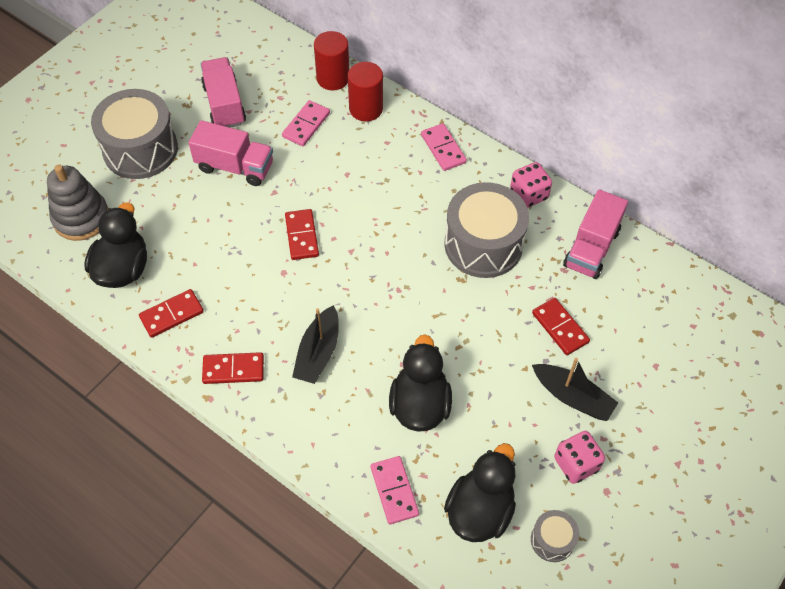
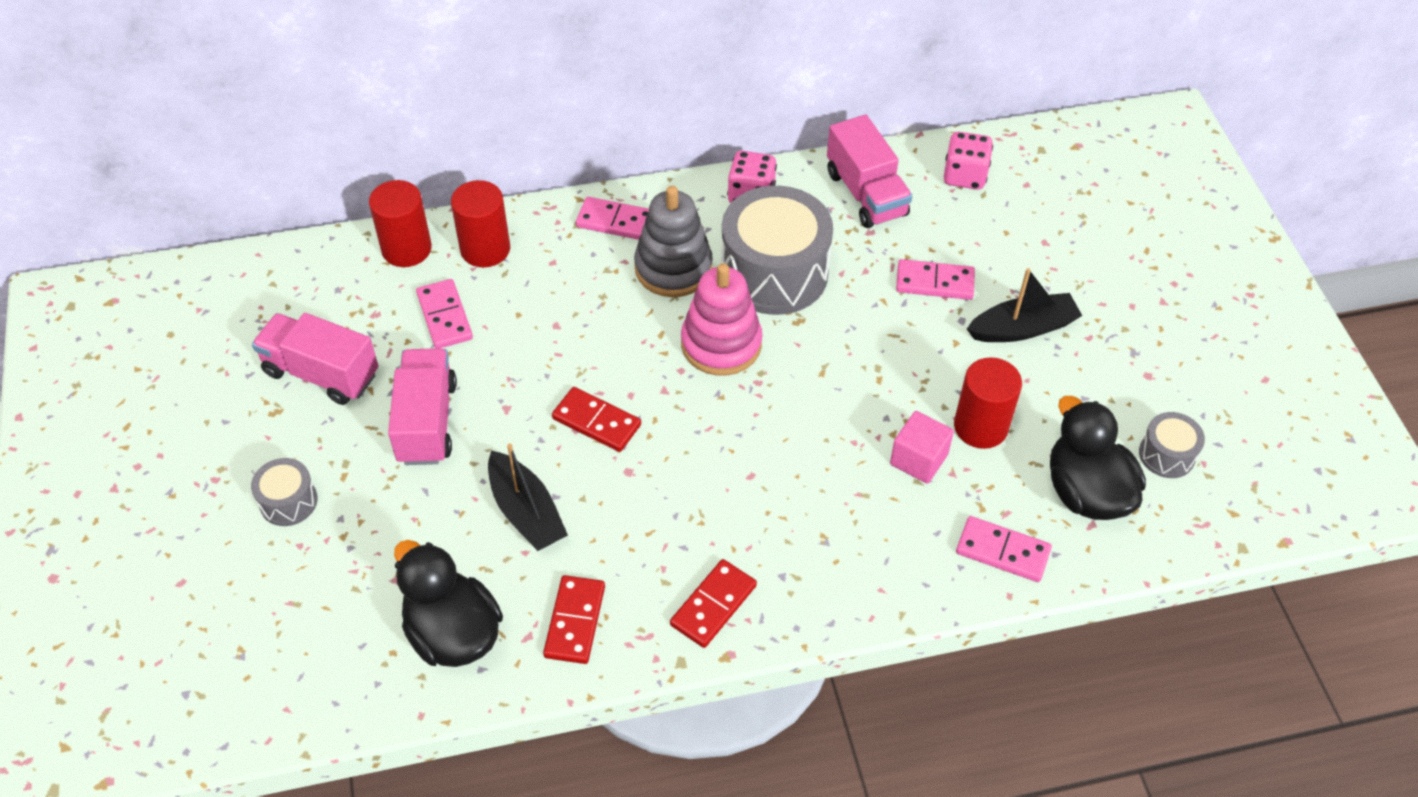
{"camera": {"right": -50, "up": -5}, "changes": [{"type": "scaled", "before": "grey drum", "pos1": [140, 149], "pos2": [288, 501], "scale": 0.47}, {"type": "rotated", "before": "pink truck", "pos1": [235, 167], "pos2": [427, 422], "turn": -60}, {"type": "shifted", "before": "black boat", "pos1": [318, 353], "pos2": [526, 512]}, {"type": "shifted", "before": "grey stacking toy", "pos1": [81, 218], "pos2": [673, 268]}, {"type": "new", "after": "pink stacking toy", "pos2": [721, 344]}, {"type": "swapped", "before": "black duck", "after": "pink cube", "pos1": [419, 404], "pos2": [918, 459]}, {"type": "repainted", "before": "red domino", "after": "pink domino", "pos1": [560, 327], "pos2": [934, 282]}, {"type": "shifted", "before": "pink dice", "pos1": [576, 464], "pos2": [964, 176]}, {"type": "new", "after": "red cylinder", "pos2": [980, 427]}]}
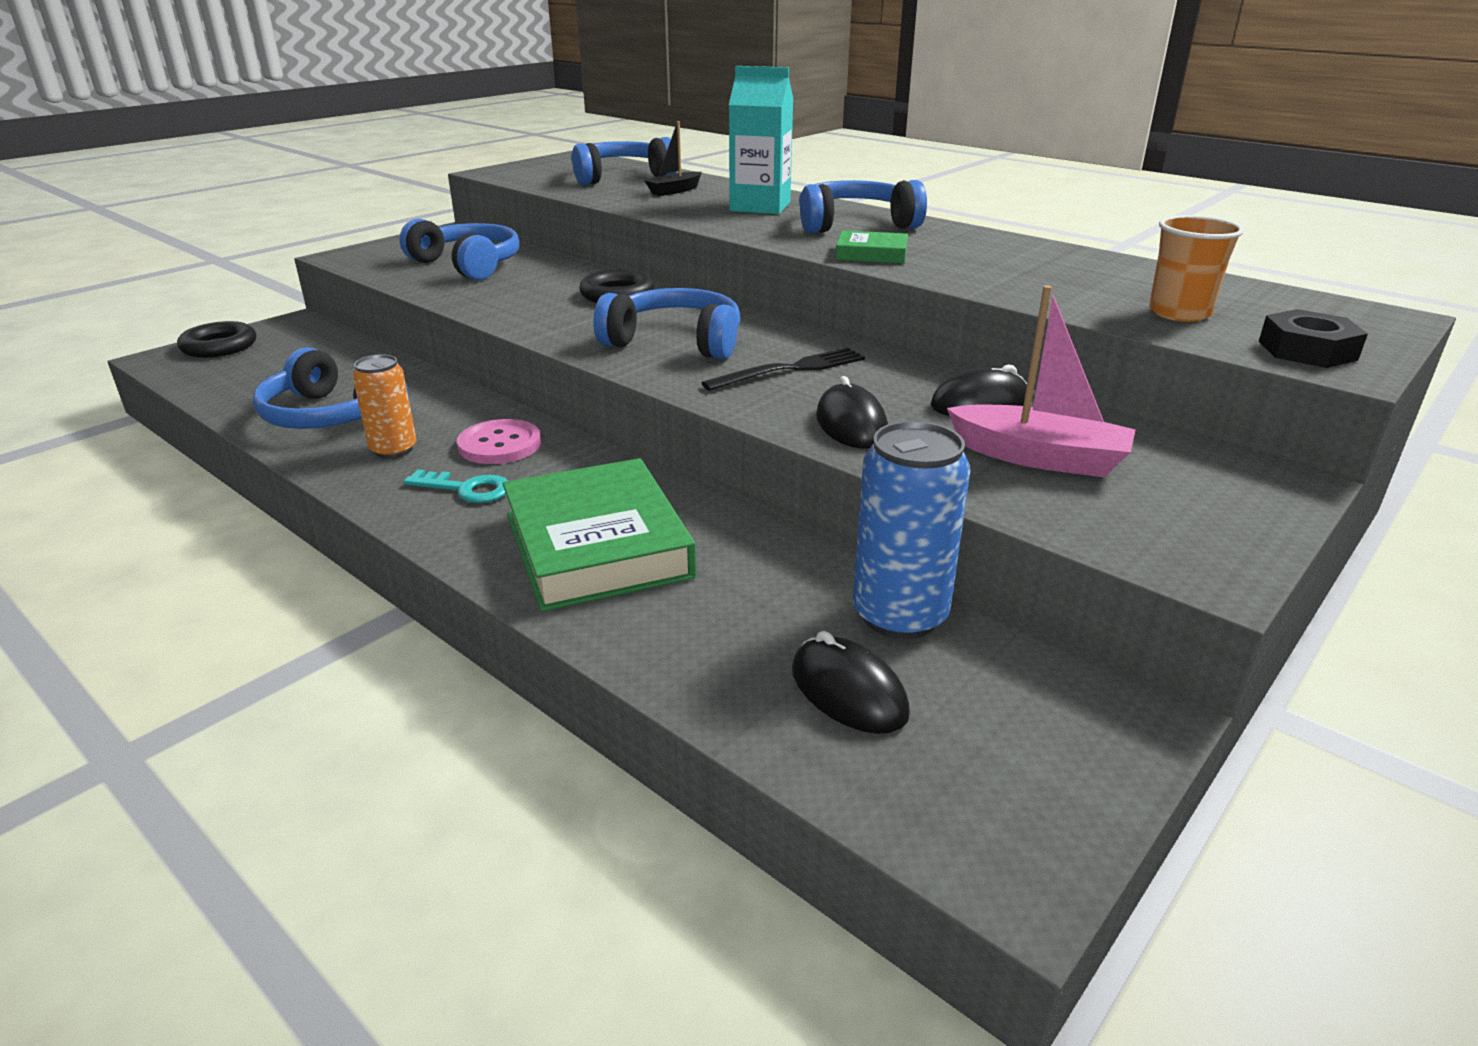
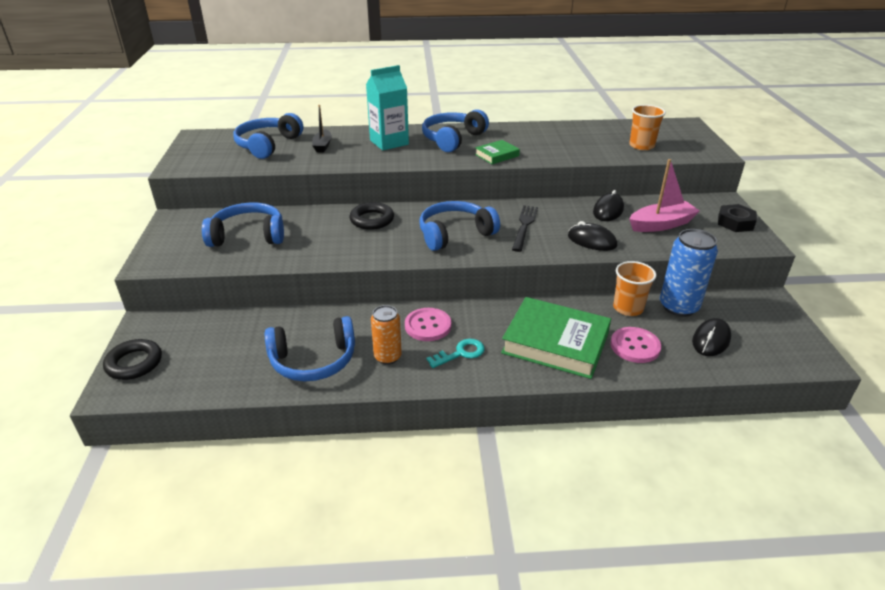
{"camera": {"right": -45, "up": 5}, "changes": [{"type": "new", "after": "pink button", "pos2": [635, 346]}, {"type": "new", "after": "orange cup", "pos2": [628, 308]}, {"type": "rotated", "before": "black mouse", "pos1": [848, 692], "pos2": [711, 340], "turn": -60}, {"type": "shifted", "before": "black nut", "pos1": [1307, 350], "pos2": [735, 222]}]}
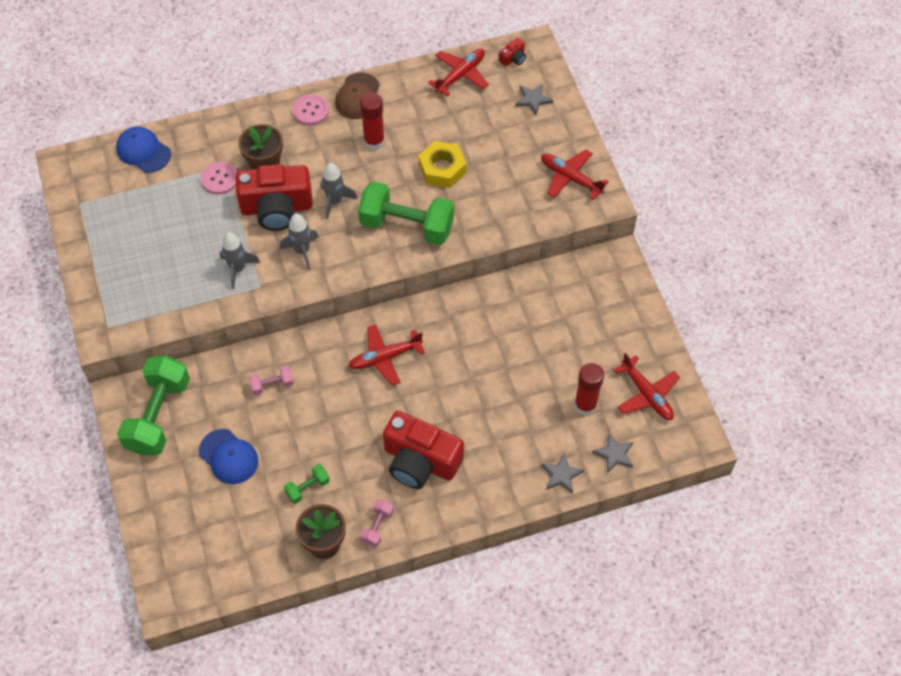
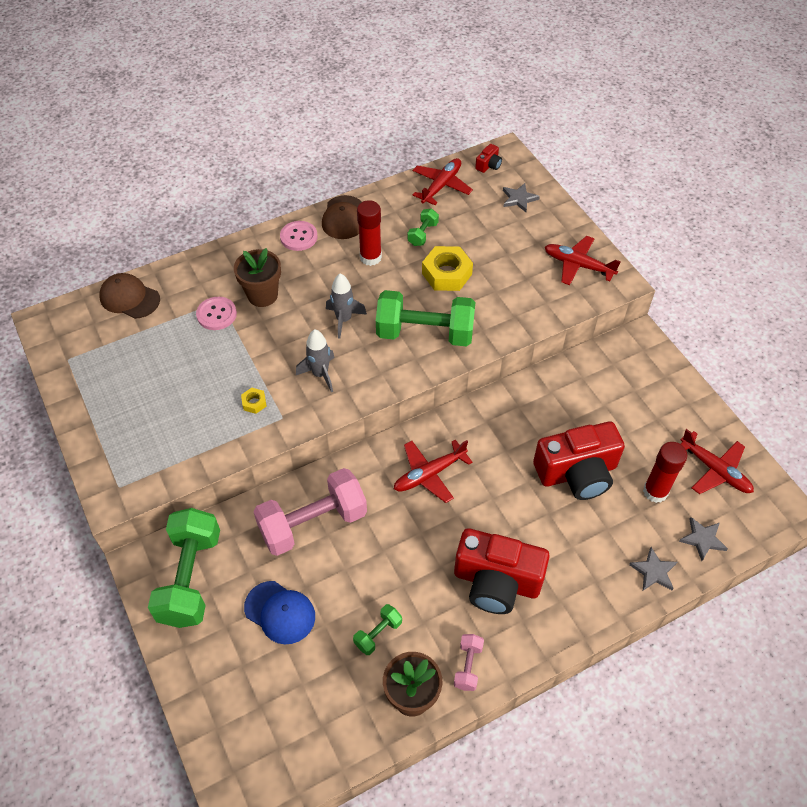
{"camera": {"right": -10, "up": -5}, "changes": [{"type": "repainted", "before": "blue cap", "after": "brown cap", "pos1": [143, 151], "pos2": [129, 298]}, {"type": "swapped", "before": "grey rocket", "after": "yellow nut", "pos1": [238, 269], "pos2": [254, 403]}, {"type": "scaled", "before": "pink dumbbell", "pos1": [272, 385], "pos2": [313, 523], "scale": 2.22}, {"type": "new", "after": "green dumbbell", "pos2": [423, 234]}, {"type": "shifted", "before": "red camera", "pos1": [276, 208], "pos2": [577, 472]}]}
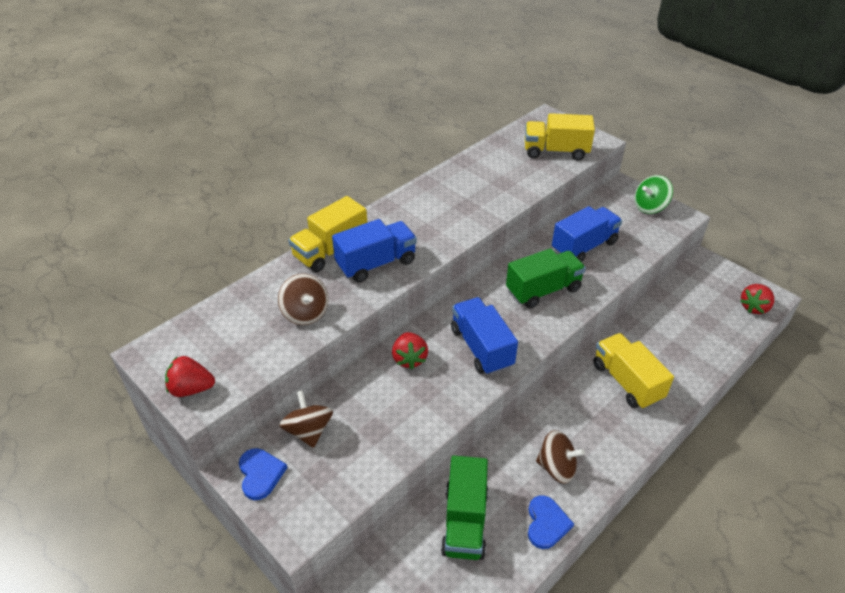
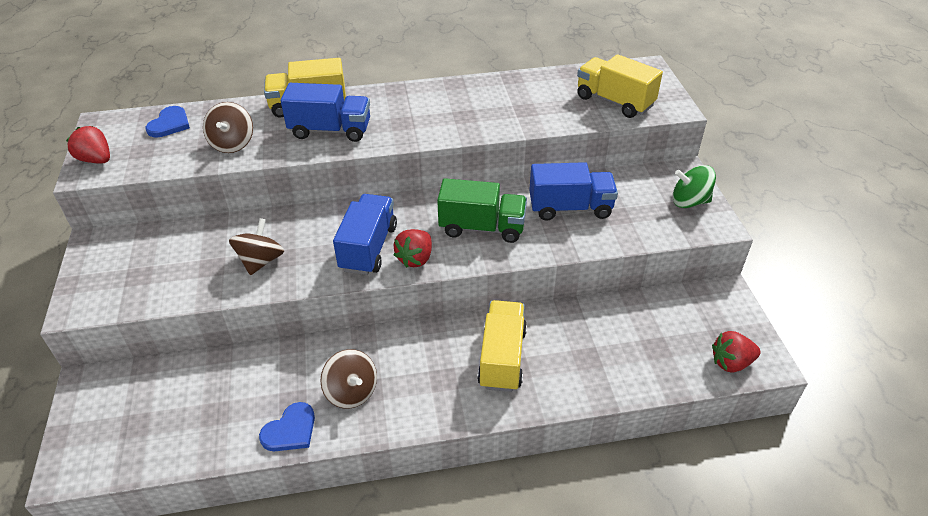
{"camera": {"right": 35, "up": 0}, "changes": [{"type": "shifted", "before": "blue heart", "pos1": [260, 474], "pos2": [170, 124]}, {"type": "shifted", "before": "brown spinning top", "pos1": [308, 431], "pos2": [261, 261]}, {"type": "shifted", "before": "red strawberry", "pos1": [409, 359], "pos2": [415, 259]}, {"type": "gone", "before": "green truck", "pos1": [464, 521]}]}
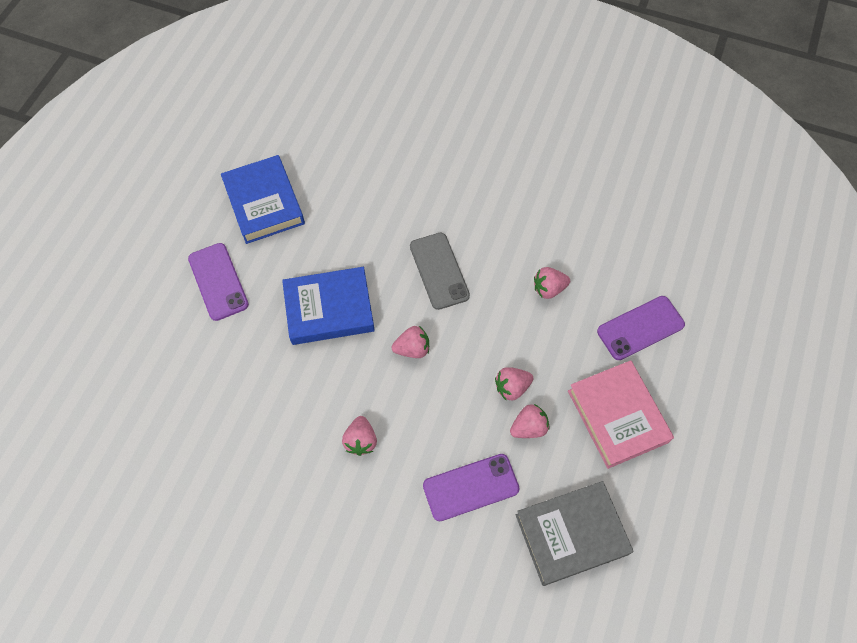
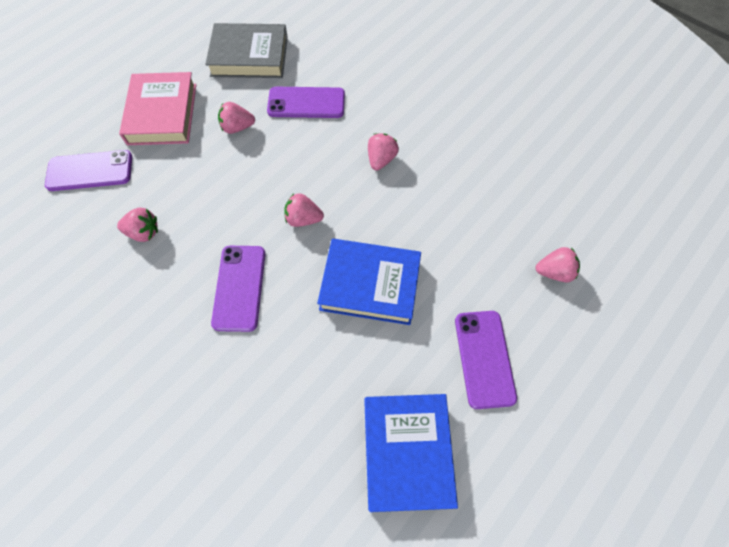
{"camera": {"right": -160, "up": 0}, "changes": [{"type": "repainted", "before": "grey phone", "after": "purple phone", "pos1": [439, 271], "pos2": [239, 287]}, {"type": "shifted", "before": "pink strawberry", "pos1": [512, 387], "pos2": [554, 272]}]}
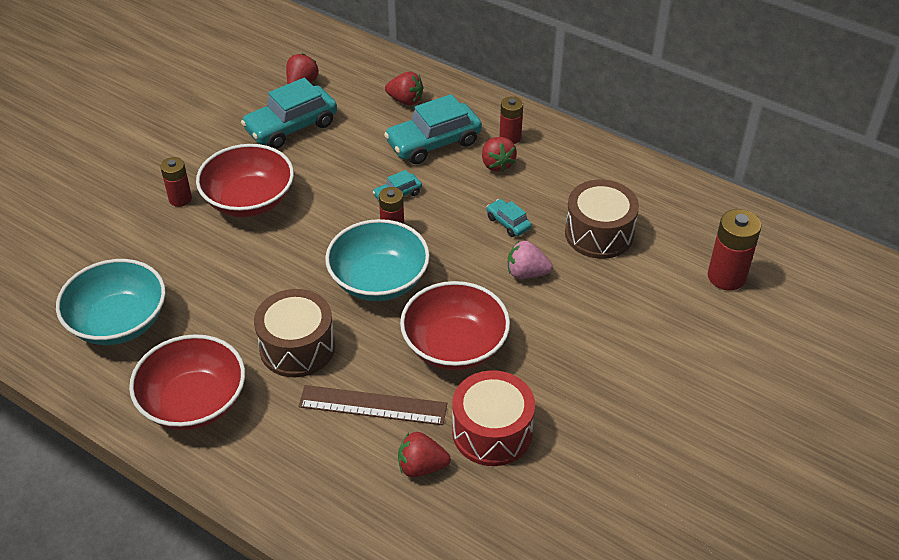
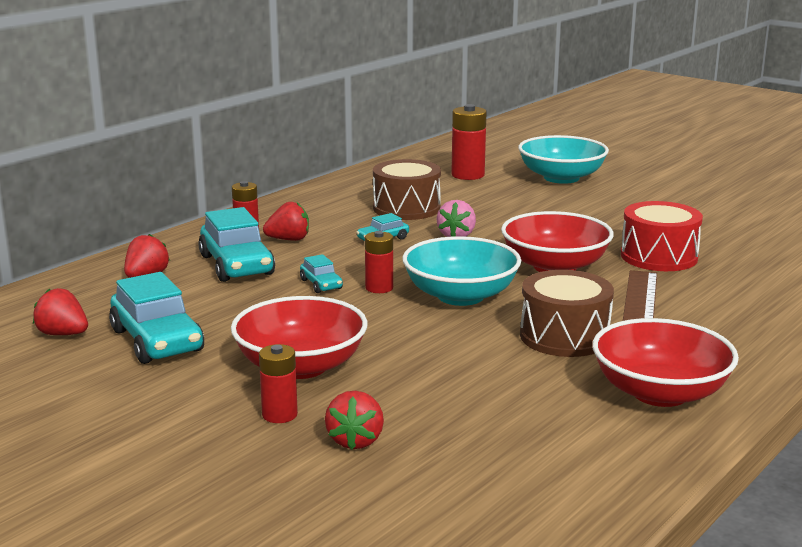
{"camera": {"right": -85, "up": -25}, "changes": [{"type": "shifted", "before": "red strawberry", "pos1": [421, 467], "pos2": [355, 440]}, {"type": "shifted", "before": "turquoise bowl", "pos1": [119, 322], "pos2": [561, 178]}]}
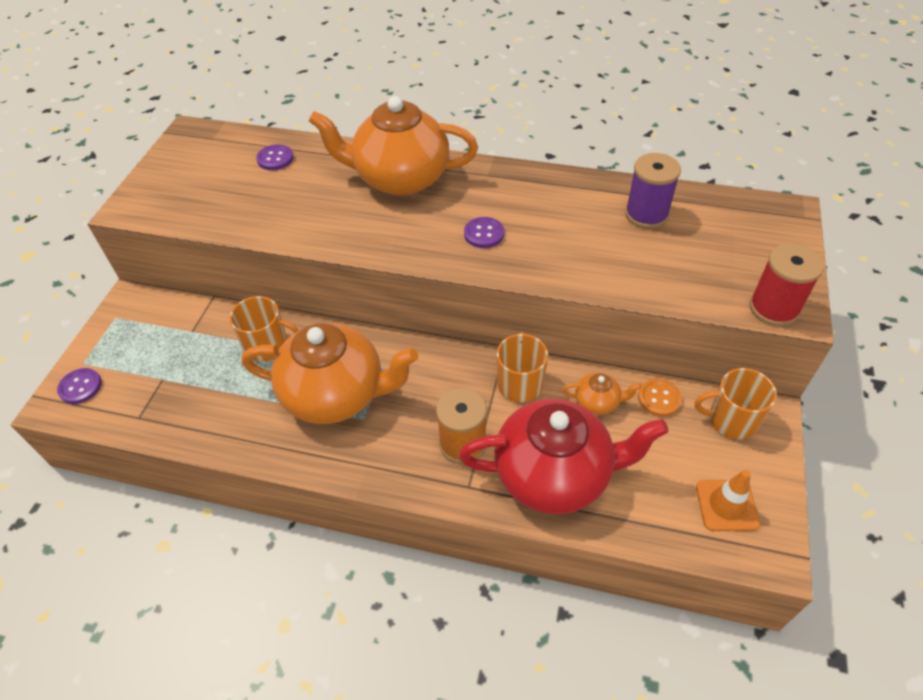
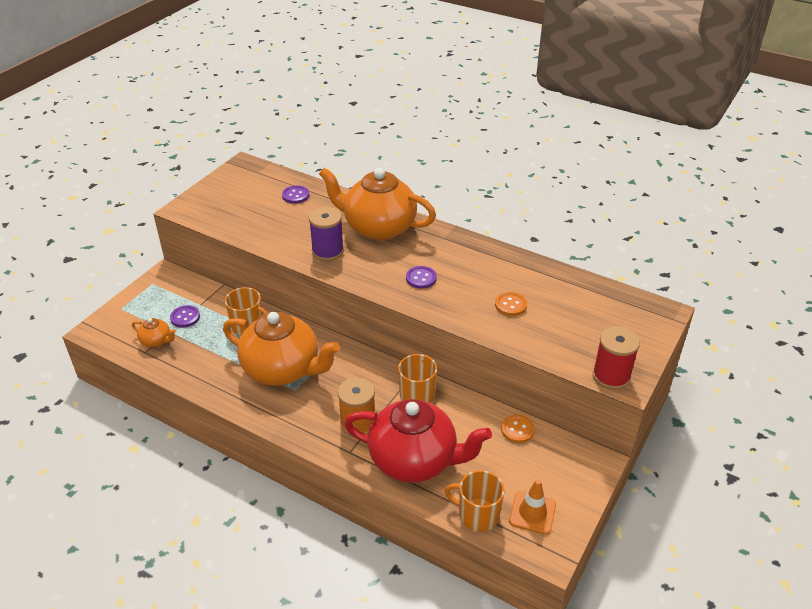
{"camera": {"right": 15, "up": -10}, "changes": [{"type": "shifted", "before": "orange teapot", "pos1": [597, 402], "pos2": [156, 341]}, {"type": "shifted", "before": "purple button", "pos1": [80, 387], "pos2": [185, 317]}, {"type": "shifted", "before": "purple spool", "pos1": [646, 214], "pos2": [328, 251]}, {"type": "shifted", "before": "orange mug", "pos1": [731, 420], "pos2": [477, 515]}, {"type": "new", "after": "orange button", "pos2": [510, 305]}]}
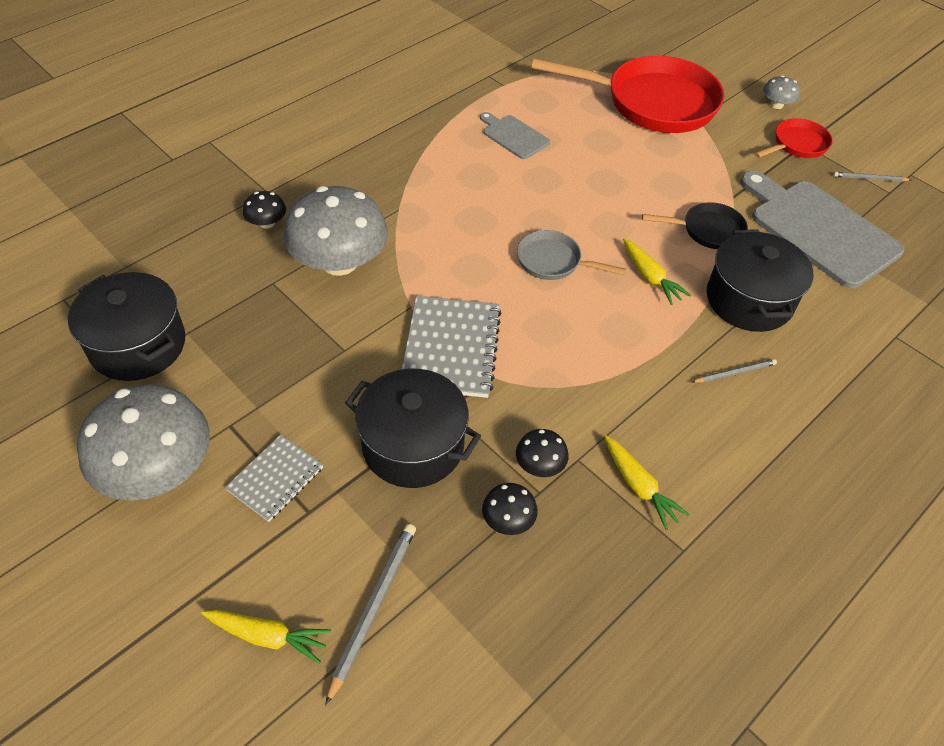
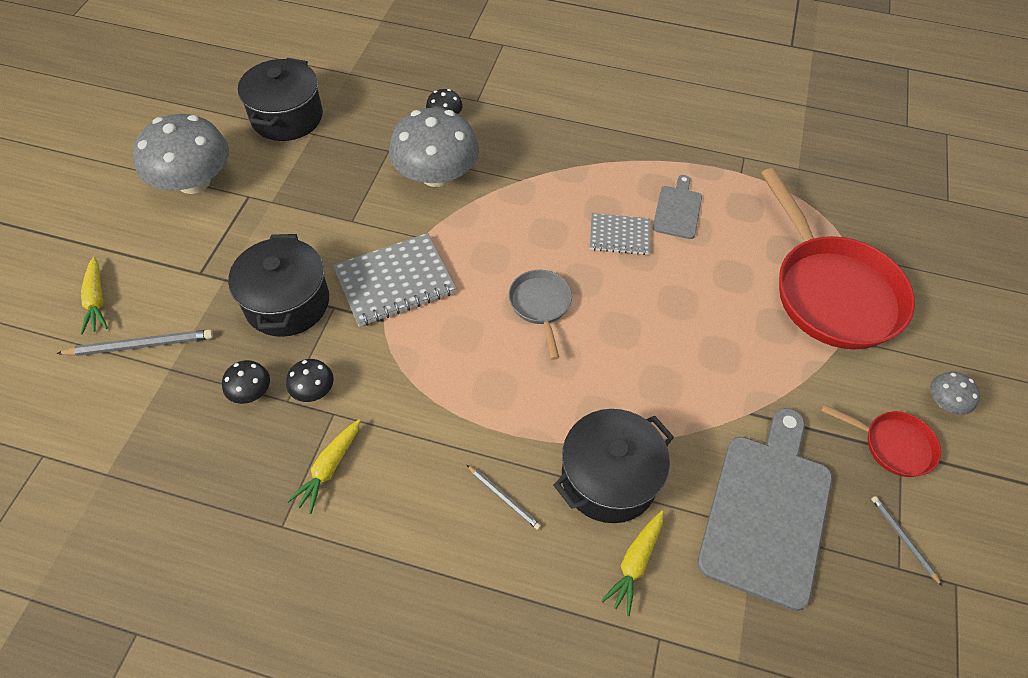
{"camera": {"right": 60, "up": 5}, "changes": [{"type": "shifted", "before": "grey notebook", "pos1": [275, 479], "pos2": [619, 235]}, {"type": "shifted", "before": "yellow carrot", "pos1": [650, 277], "pos2": [635, 564]}, {"type": "gone", "before": "black pan", "pos1": [708, 230]}]}
